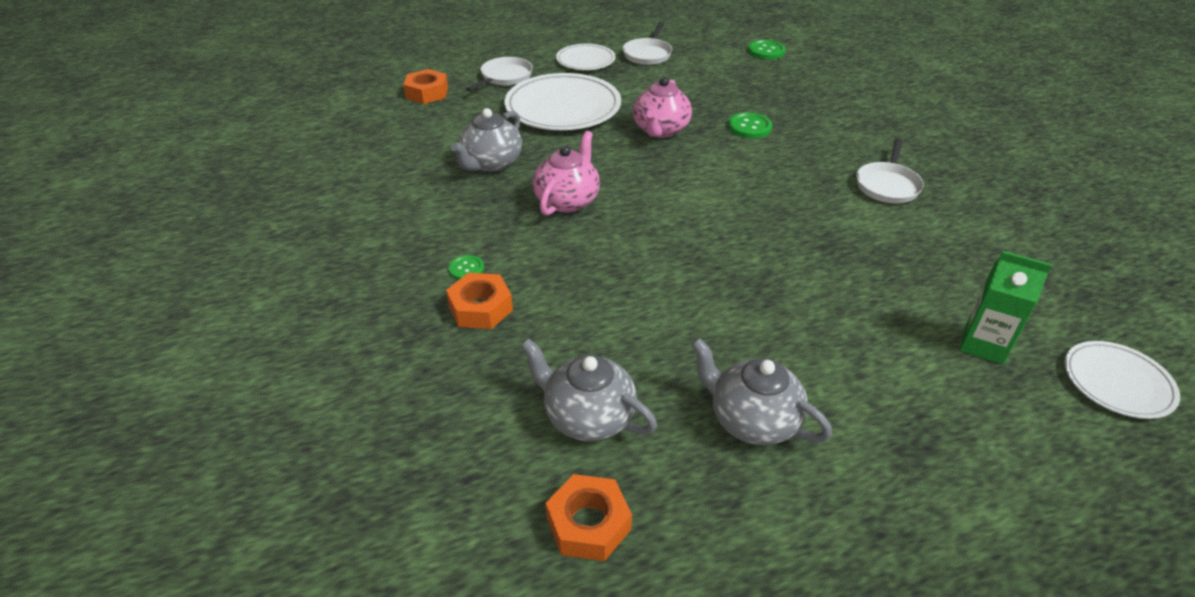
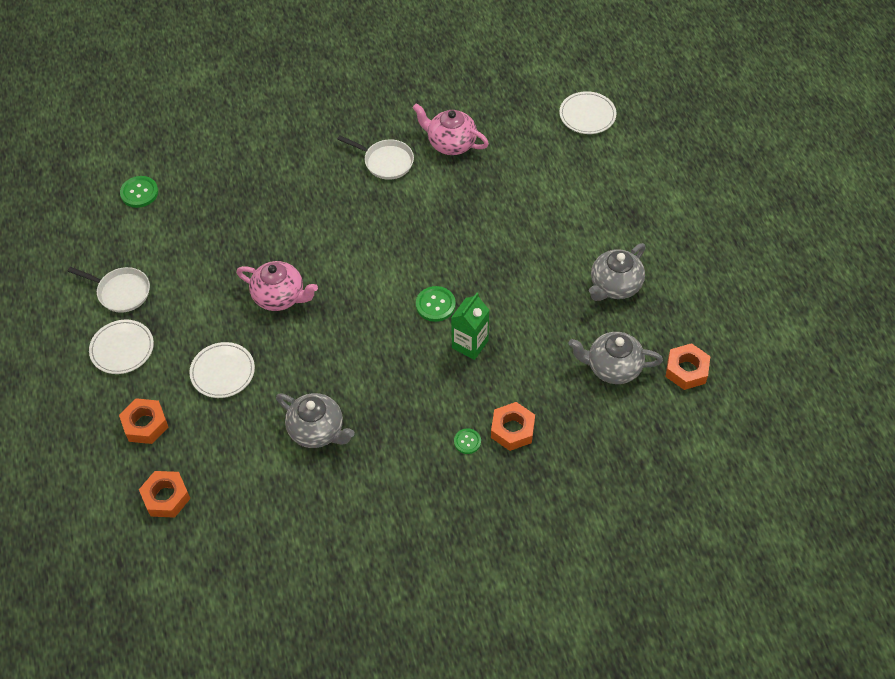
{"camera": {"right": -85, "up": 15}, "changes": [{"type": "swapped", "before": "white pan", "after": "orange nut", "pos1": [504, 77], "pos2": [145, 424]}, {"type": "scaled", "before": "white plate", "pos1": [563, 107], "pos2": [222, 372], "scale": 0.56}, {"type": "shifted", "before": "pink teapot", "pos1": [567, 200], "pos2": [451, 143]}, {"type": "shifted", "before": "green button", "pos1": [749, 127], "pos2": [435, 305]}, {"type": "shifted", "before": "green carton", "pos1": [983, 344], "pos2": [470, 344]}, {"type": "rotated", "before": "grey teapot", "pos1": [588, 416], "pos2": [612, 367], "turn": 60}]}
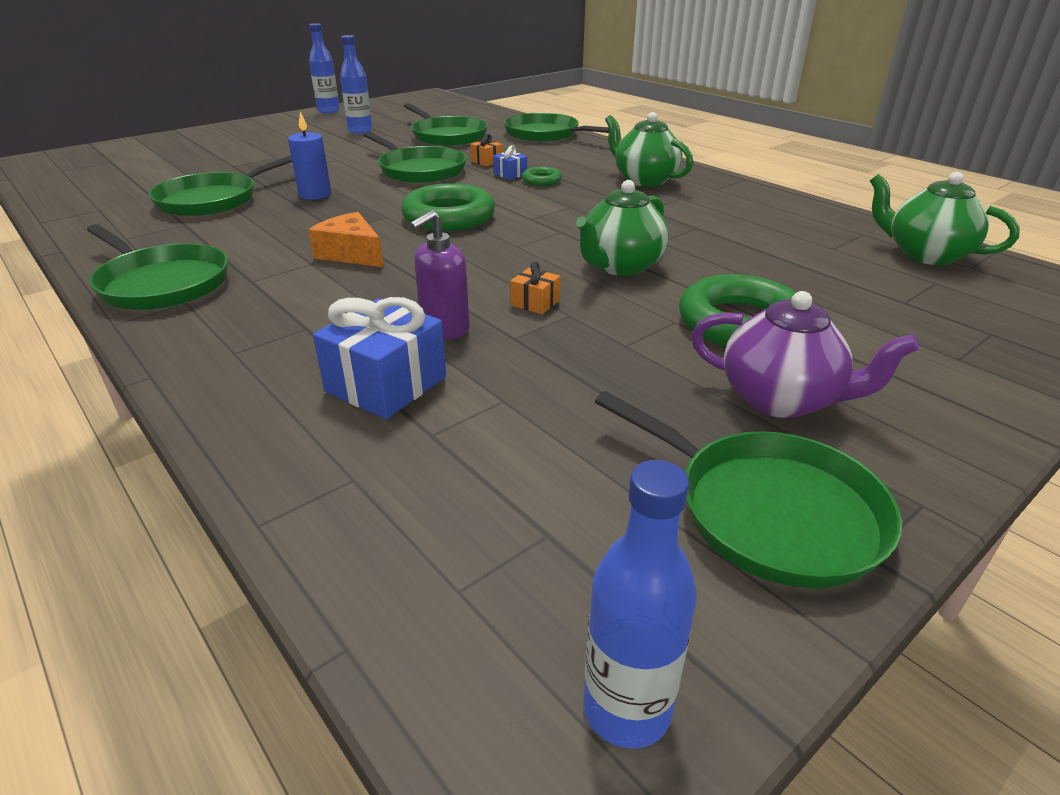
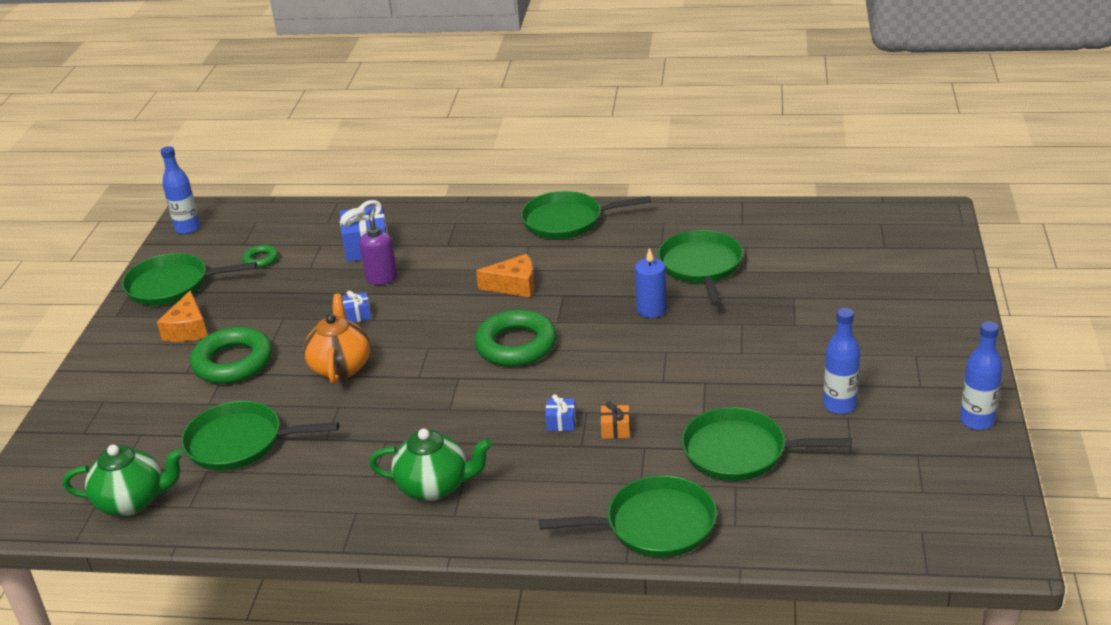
{"camera": {"right": 140, "up": 0}, "changes": [{"type": "swapped", "before": "purple teapot", "after": "orange cheese", "pos1": [781, 399], "pos2": [188, 329]}, {"type": "shifted", "before": "green pan", "pos1": [420, 170], "pos2": [239, 443]}, {"type": "shifted", "before": "green ring", "pos1": [541, 180], "pos2": [261, 259]}, {"type": "repainted", "before": "green teapot", "after": "orange teapot", "pos1": [620, 266], "pos2": [341, 367]}, {"type": "repainted", "before": "orange gift", "after": "blue gift", "pos1": [535, 303], "pos2": [358, 315]}]}
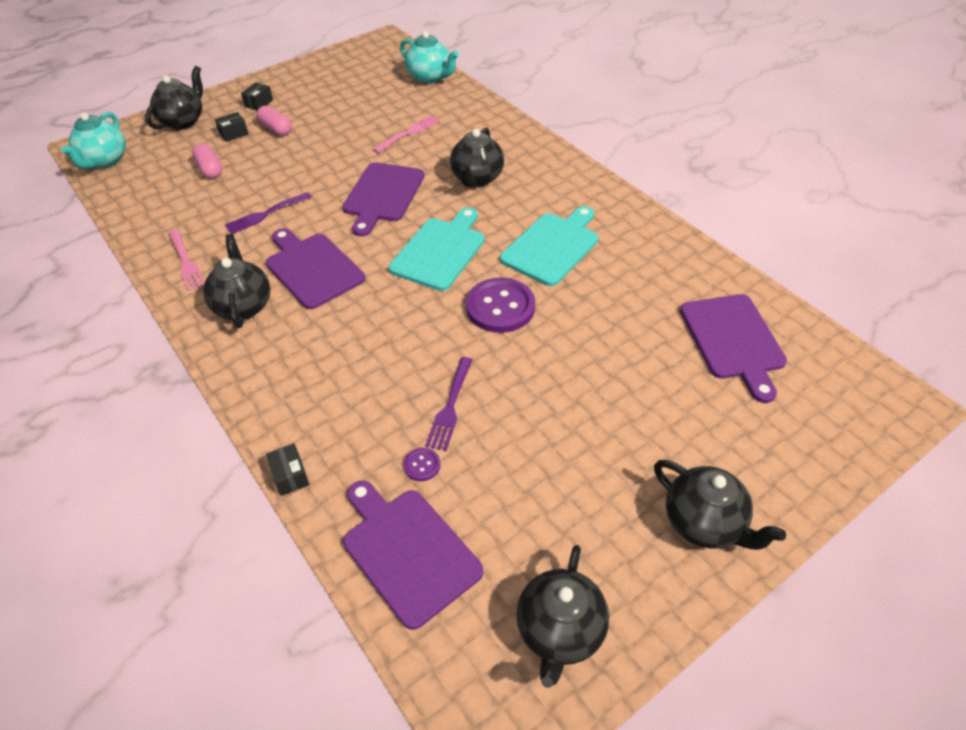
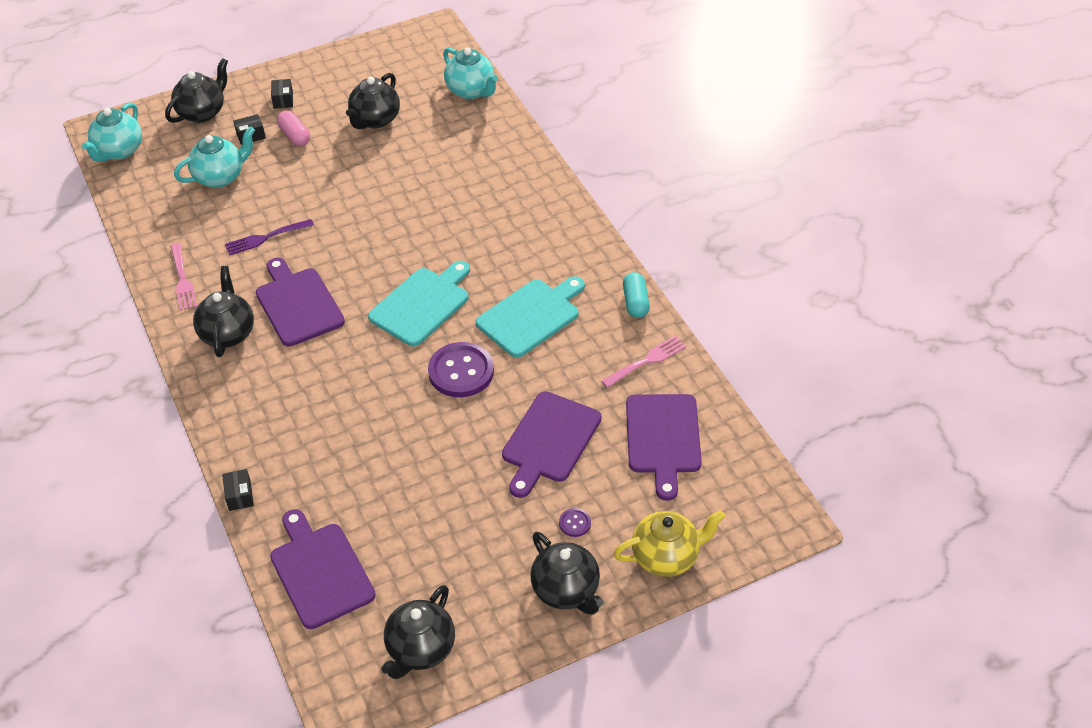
{"camera": {"right": 10, "up": 0}, "changes": [{"type": "swapped", "before": "pink capsule", "after": "turquoise teapot", "pos1": [210, 169], "pos2": [220, 177]}, {"type": "rotated", "before": "black box", "pos1": [259, 103], "pos2": [283, 100], "turn": -45}, {"type": "shifted", "before": "black teapot", "pos1": [477, 179], "pos2": [375, 120]}, {"type": "shifted", "before": "purple cutting board", "pos1": [383, 195], "pos2": [549, 441]}, {"type": "shifted", "before": "purple button", "pos1": [422, 465], "pos2": [575, 523]}, {"type": "shifted", "before": "pink fork", "pos1": [408, 133], "pos2": [646, 361]}, {"type": "new", "after": "yellow teapot", "pos2": [666, 557]}, {"type": "new", "after": "turquoise capsule", "pos2": [635, 302]}, {"type": "gone", "before": "purple fork", "pos1": [450, 406]}]}
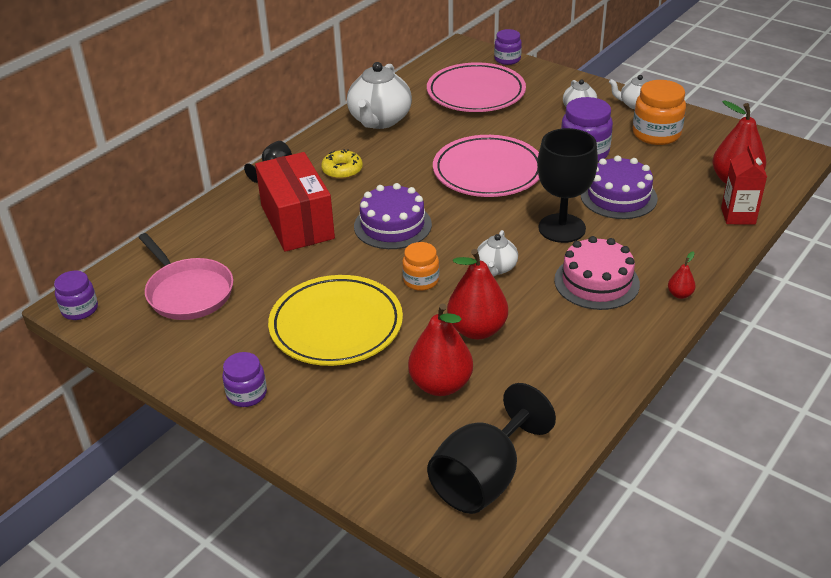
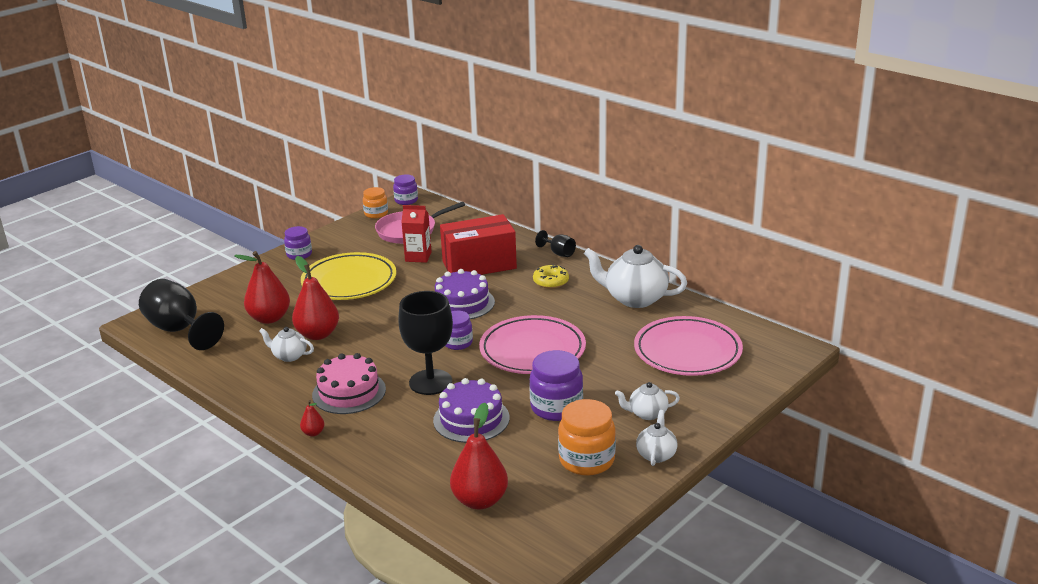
{"camera": {"right": 95, "up": -10}, "changes": [{"type": "shifted", "before": "white teapot", "pos1": [496, 268], "pos2": [289, 356]}, {"type": "shifted", "before": "orange jar", "pos1": [421, 280], "pos2": [376, 214]}, {"type": "shifted", "before": "red carton", "pos1": [738, 216], "pos2": [418, 257]}, {"type": "shifted", "before": "purple jar", "pos1": [507, 59], "pos2": [458, 343]}]}
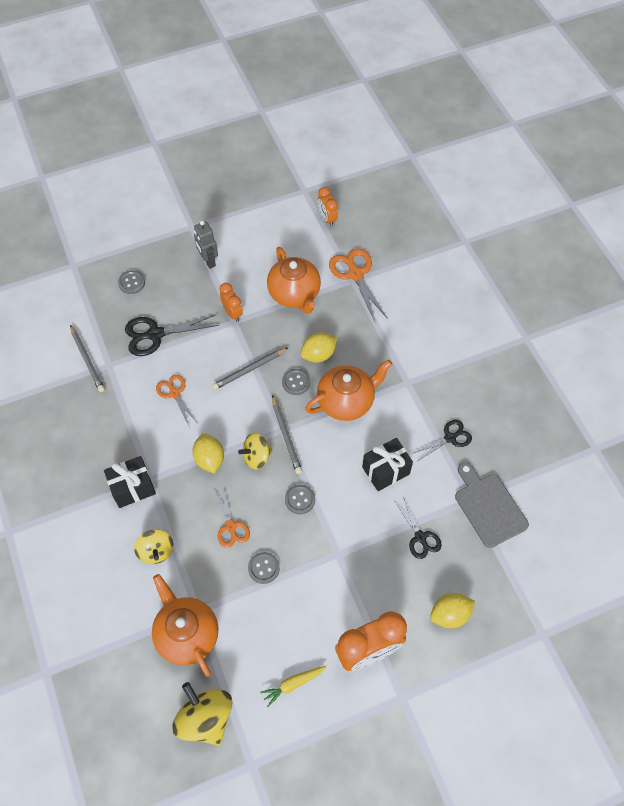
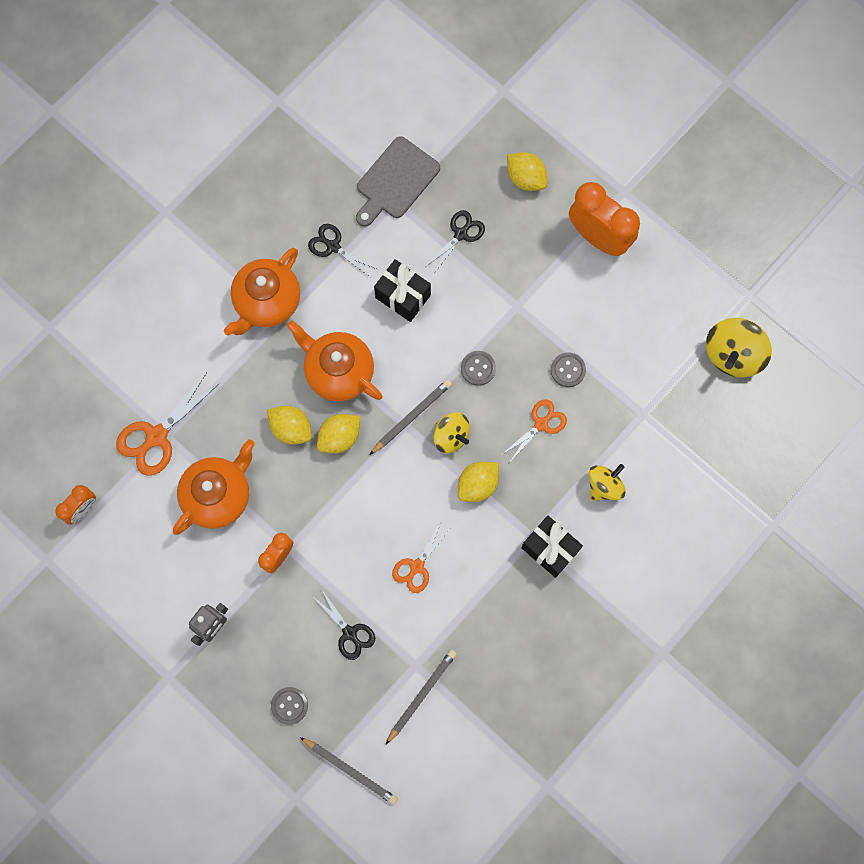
{"camera": {"right": -115, "up": 15}, "changes": [{"type": "shifted", "before": "orange teapot", "pos1": [187, 634], "pos2": [267, 302]}, {"type": "shifted", "before": "grey pencil", "pos1": [249, 370], "pos2": [350, 770]}, {"type": "scaled", "before": "black scissors", "pos1": [155, 334], "pos2": [349, 633], "scale": 0.63}, {"type": "swapped", "before": "grey button", "after": "yellow lemon", "pos1": [296, 382], "pos2": [339, 437]}, {"type": "gone", "before": "yellow carrot", "pos1": [293, 684]}]}
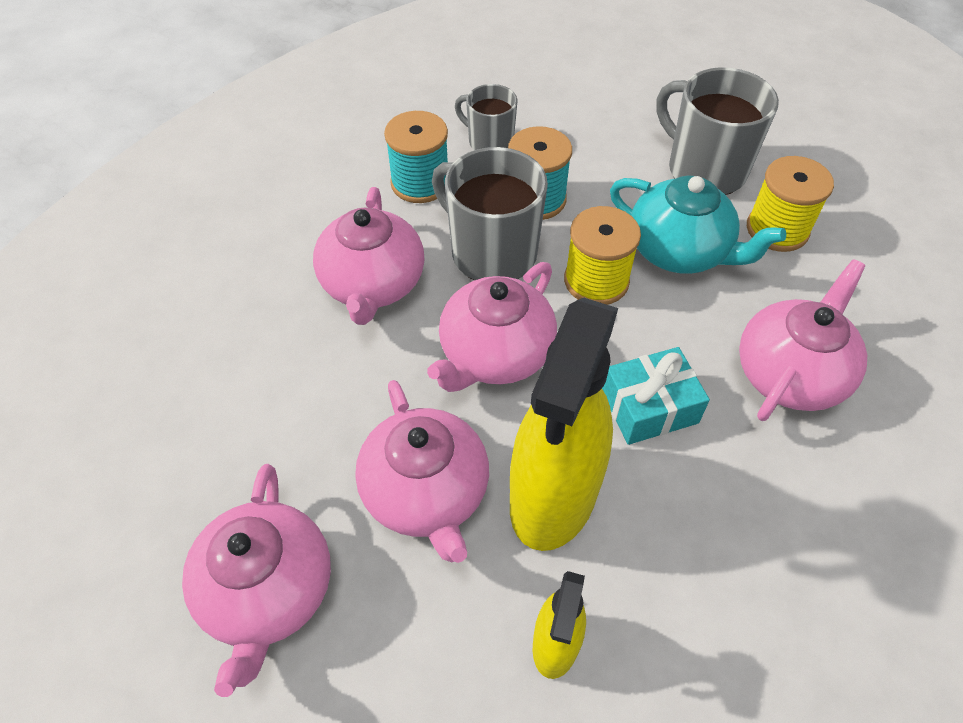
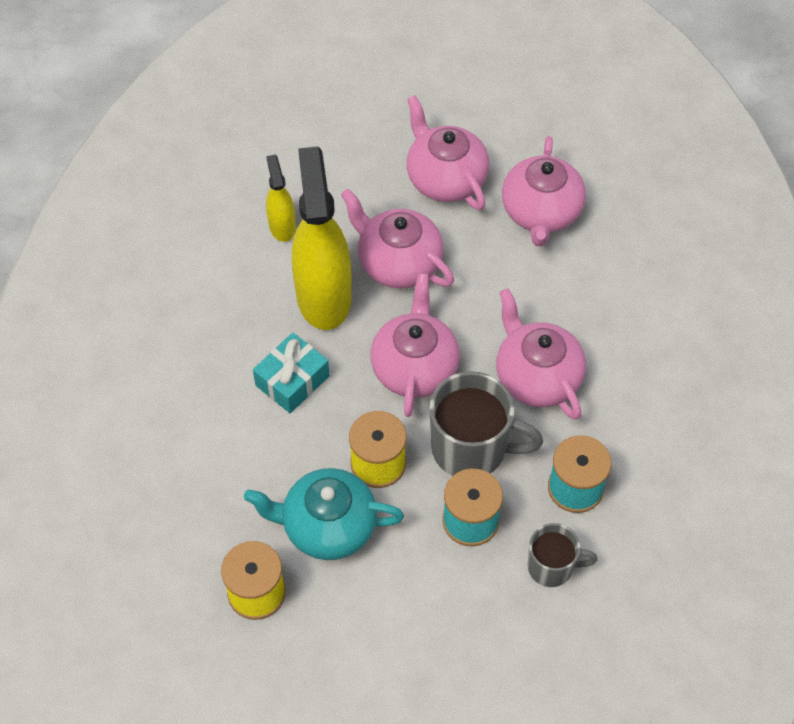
{"camera": {"right": 150, "up": 5}, "changes": [{"type": "shifted", "before": "pink teapot", "pos1": [790, 373], "pos2": [541, 212]}, {"type": "gone", "before": "grey mug", "pos1": [704, 169]}]}
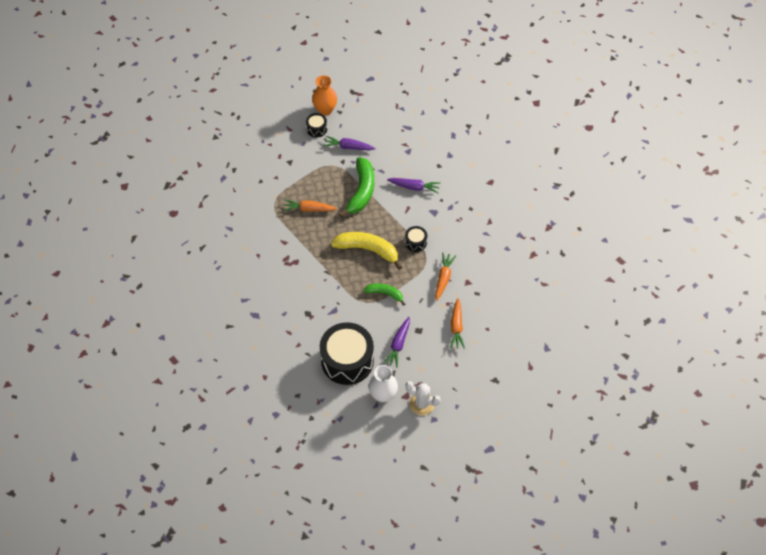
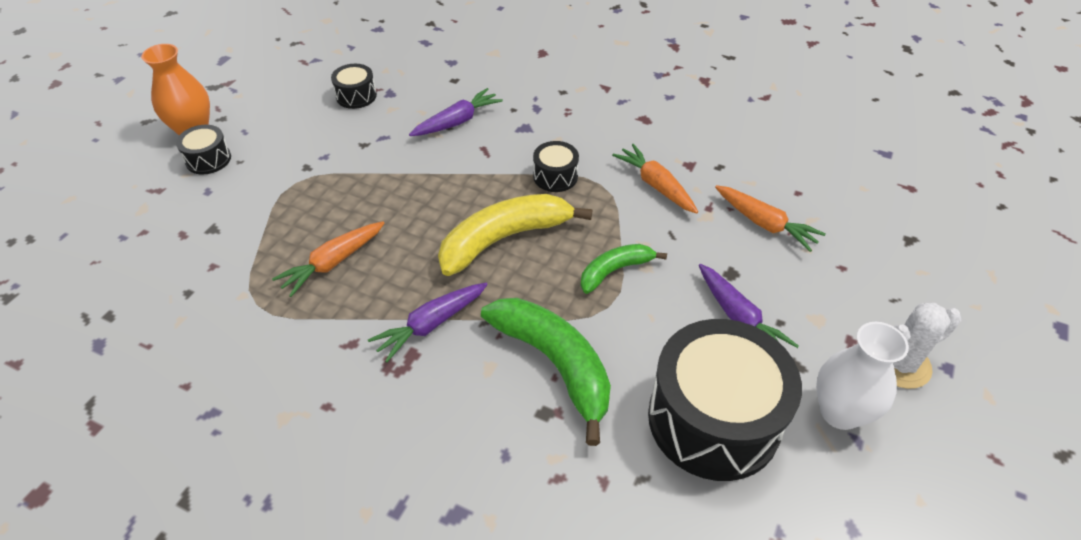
{"camera": {"right": -50, "up": -10}, "changes": [{"type": "new", "after": "black drum", "pos2": [356, 96]}, {"type": "shifted", "before": "purple carrot", "pos1": [348, 147], "pos2": [431, 325]}, {"type": "shifted", "before": "green banana", "pos1": [361, 191], "pos2": [555, 364]}]}
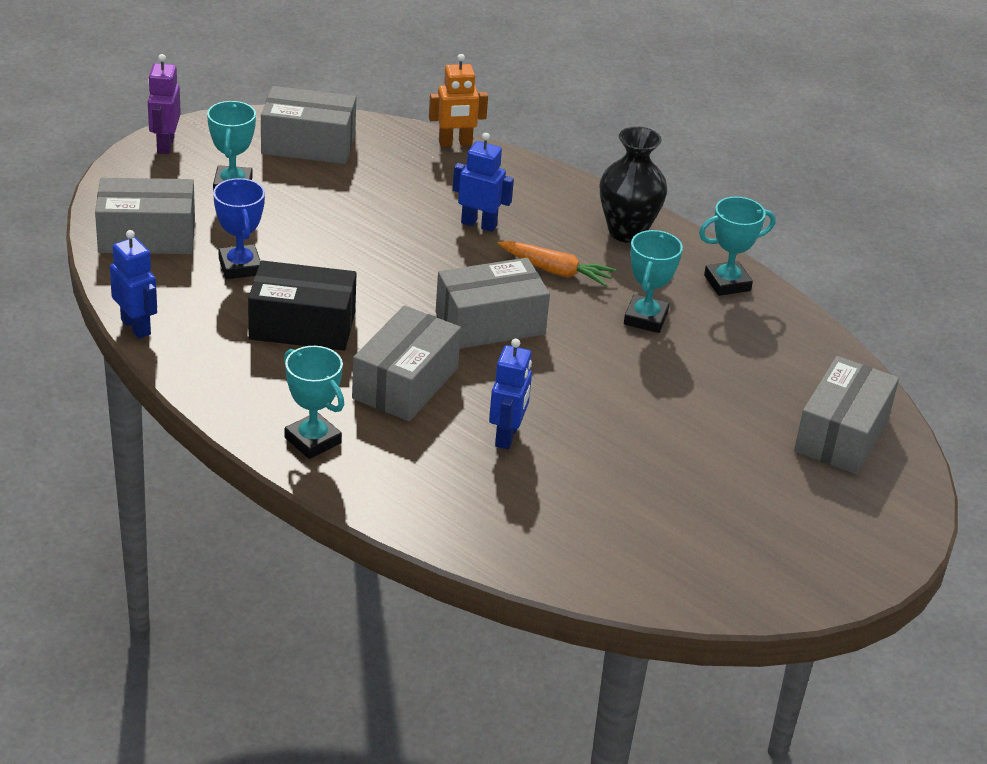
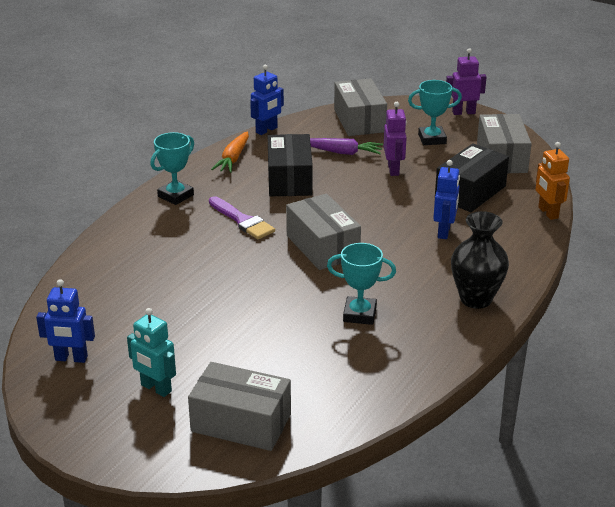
{"camera": {"right": 85, "up": -5}, "changes": [{"type": "shifted", "before": "blue robot", "pos1": [507, 436], "pos2": [71, 358]}, {"type": "new", "after": "turquoise robot", "pos2": [156, 388]}, {"type": "swapped", "before": "grey box", "after": "purple brush", "pos1": [405, 383], "pos2": [242, 221]}, {"type": "shifted", "before": "orange carrot", "pos1": [555, 271], "pos2": [233, 158]}, {"type": "swapped", "before": "blue trophy", "after": "purple carrot", "pos1": [240, 267], "pos2": [343, 152]}, {"type": "new", "after": "purple robot", "pos2": [393, 170]}, {"type": "new", "after": "black box", "pos2": [470, 192]}, {"type": "gone", "before": "turquoise trophy", "pos1": [727, 283]}]}
